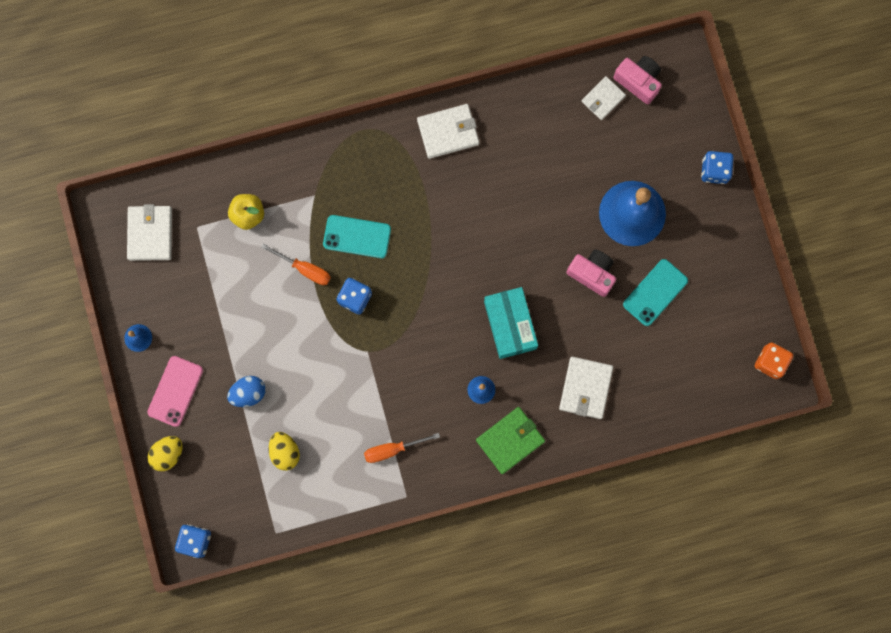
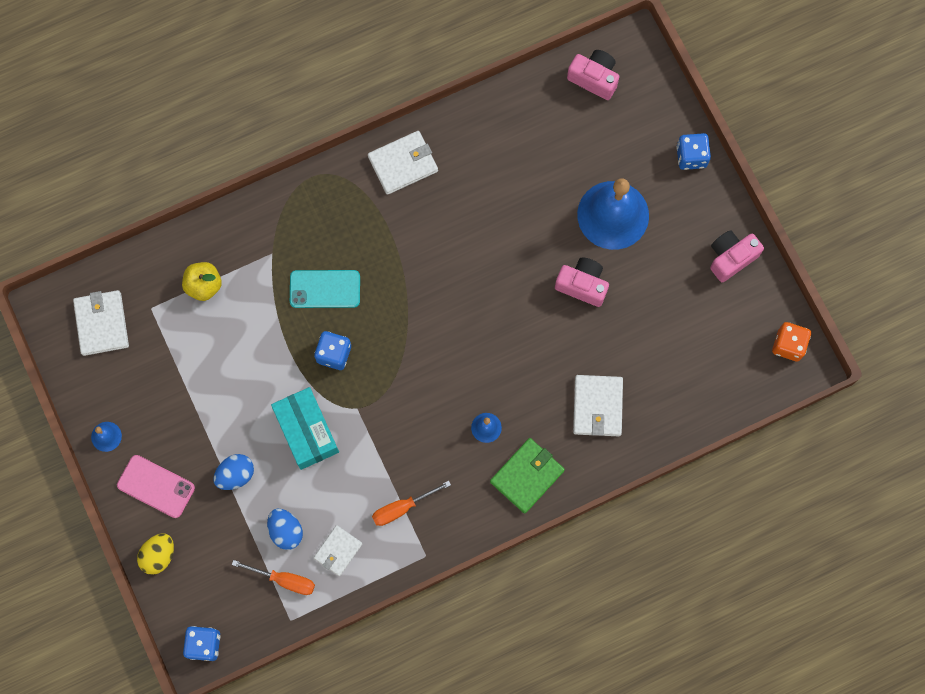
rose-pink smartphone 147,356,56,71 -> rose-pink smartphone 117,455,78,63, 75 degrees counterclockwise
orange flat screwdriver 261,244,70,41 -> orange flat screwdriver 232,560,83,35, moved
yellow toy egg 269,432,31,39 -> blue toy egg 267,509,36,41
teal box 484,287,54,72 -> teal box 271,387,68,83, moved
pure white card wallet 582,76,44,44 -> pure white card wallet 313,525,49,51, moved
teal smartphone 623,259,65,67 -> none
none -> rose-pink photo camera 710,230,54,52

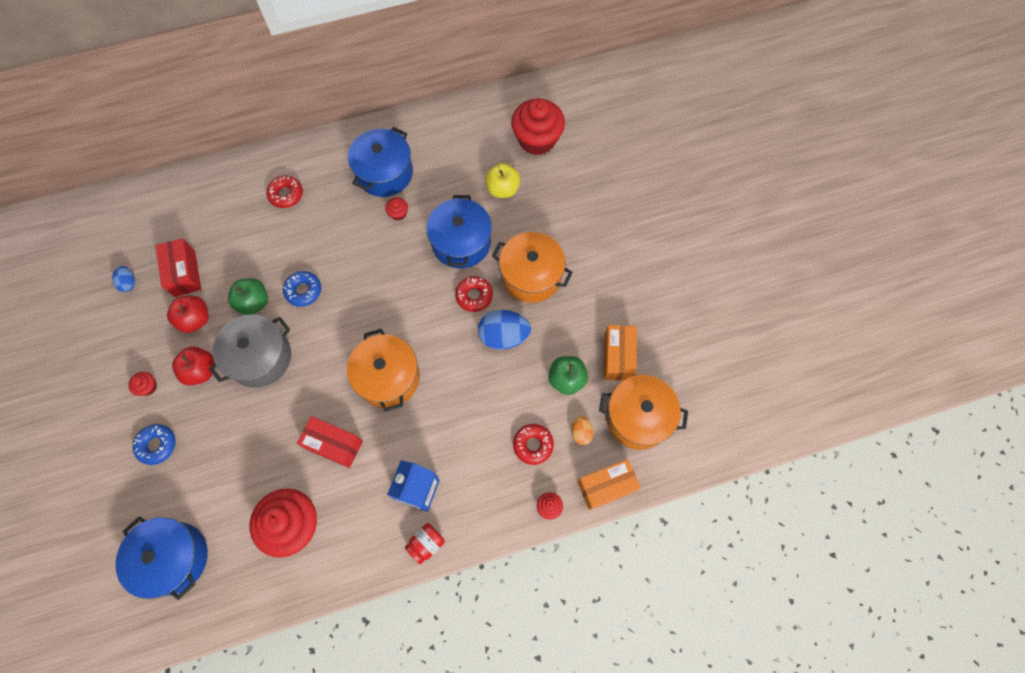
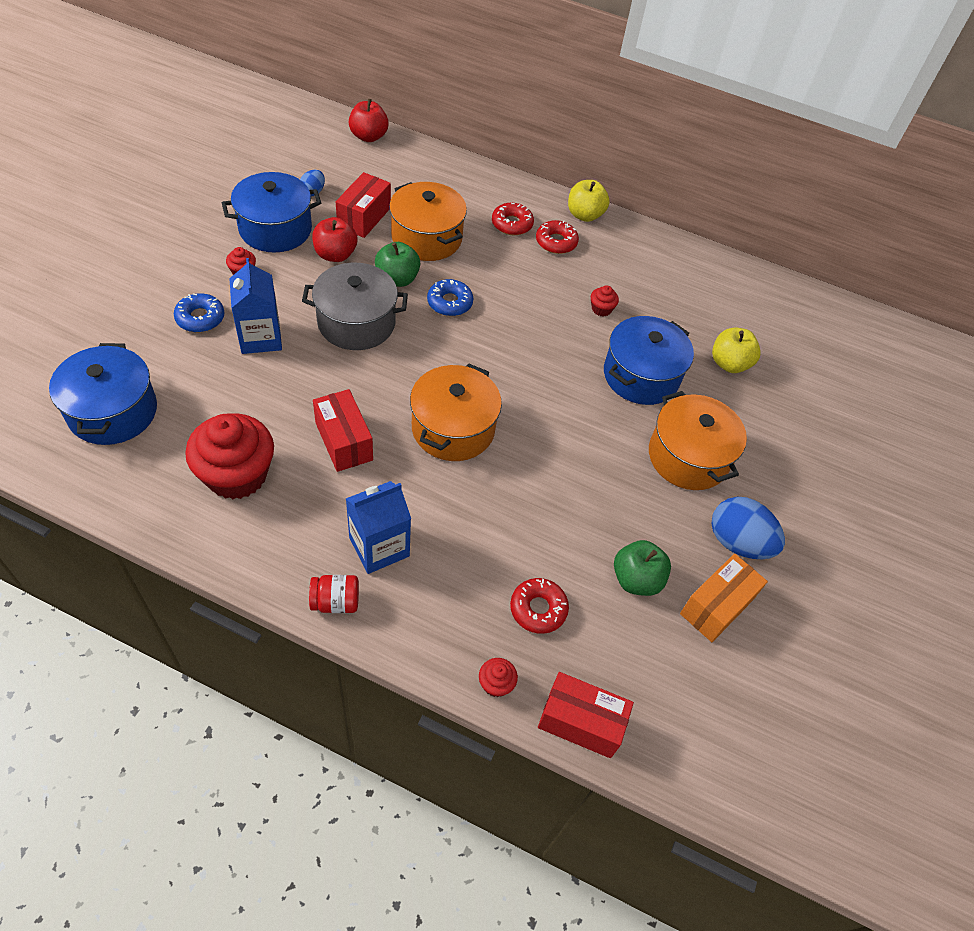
crimson apple 172,347,43,39 -> crimson apple 349,99,40,43, moved
blue cooking pot 348,127,65,70 -> blue cooking pot 222,172,99,80, moved
crimson doughnut 455,276,38,36 -> crimson doughnut 536,220,43,34, moved
blue toy egg 478,310,53,40 -> blue toy egg 711,497,74,62, moved
crimson cupcake 511,98,54,57 -> none
orange toy egg 572,416,22,29 -> none
orange box 578,459,63,51 -> crimson box 538,672,96,86
orange cooking pot 599,375,89,75 -> orange cooking pot 389,182,78,79, moved
none -> blue milk carton 229,258,53,96
none -> yellow apple 568,180,42,42

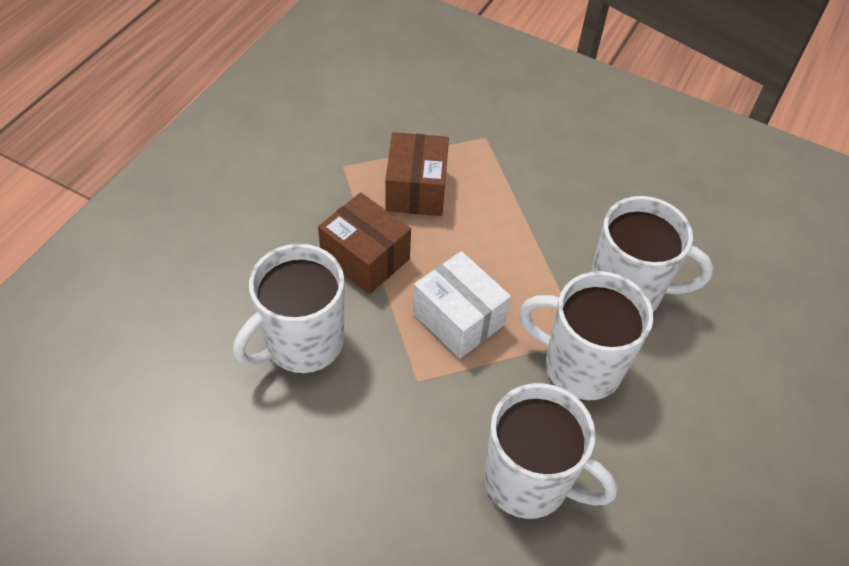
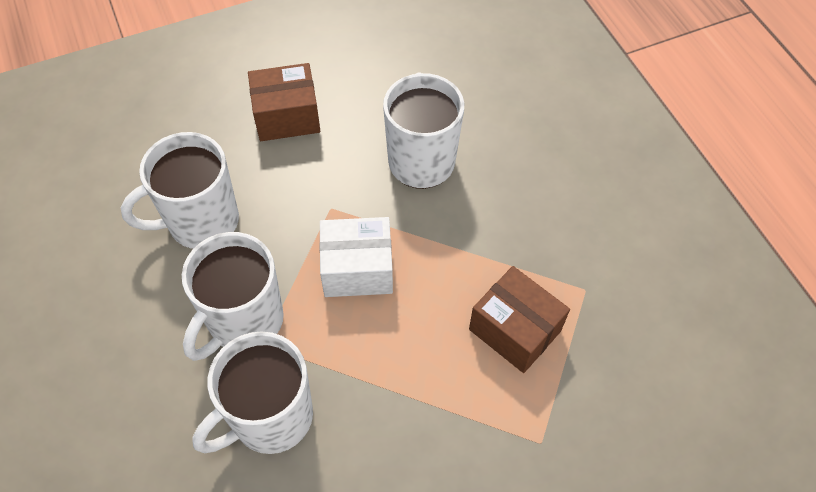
dark brown box 318,193,93,101 -> dark brown box 248,63,72,78, moved
pure white tea mug 519,271,134,130 -> pure white tea mug 182,232,102,129, 150 degrees clockwise

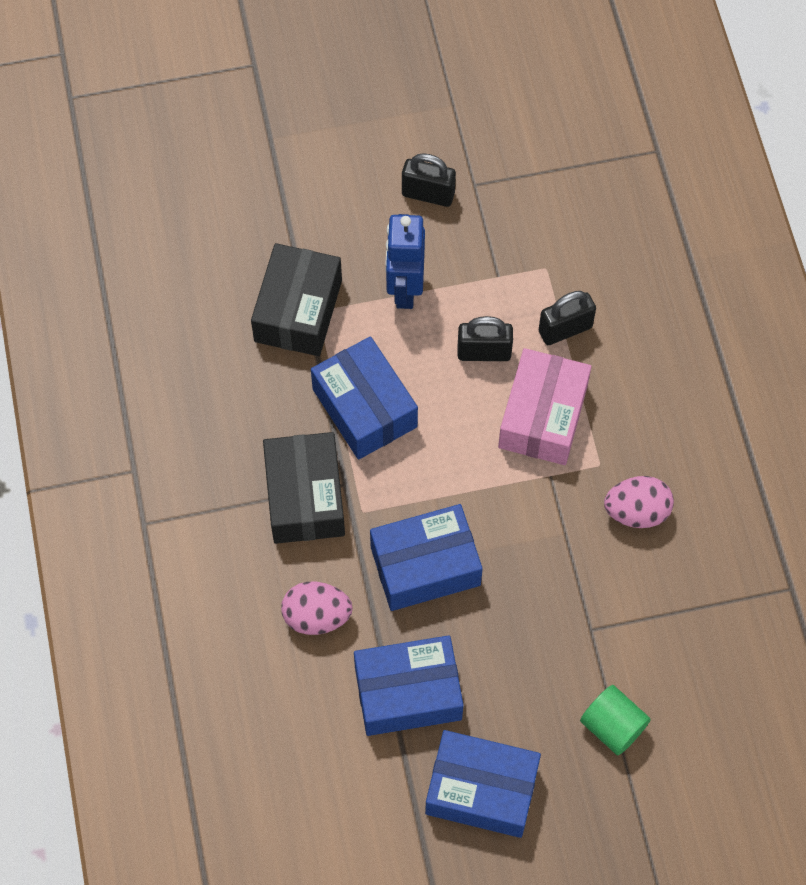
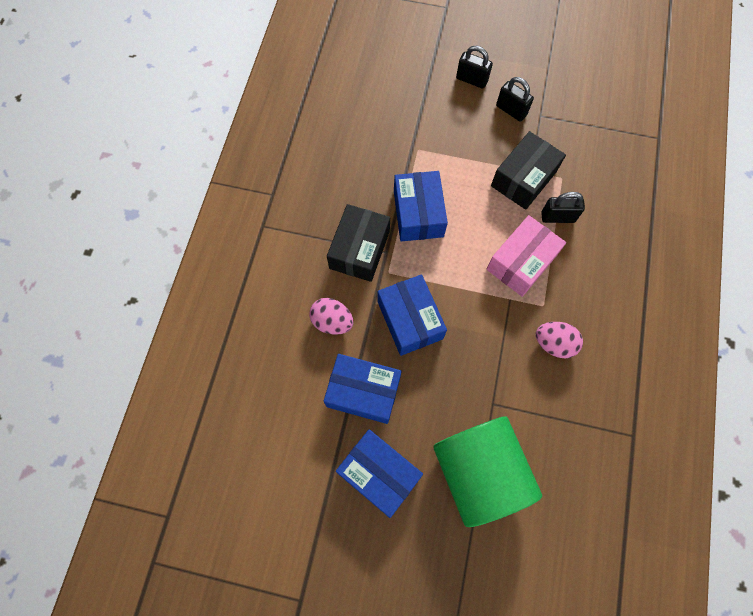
ebony box 251,243,91,113 -> ebony box 491,131,75,79, moved
blue box 370,504,113,107 -> blue box 378,274,69,82, 60 degrees clockwise
blue robot figure 385,214,40,95 -> none
ebony lock 458,316,55,45 -> ebony lock 456,46,37,43, moved
green cylinder 580,685,71,70 -> green cylinder 433,416,109,111, x2.27

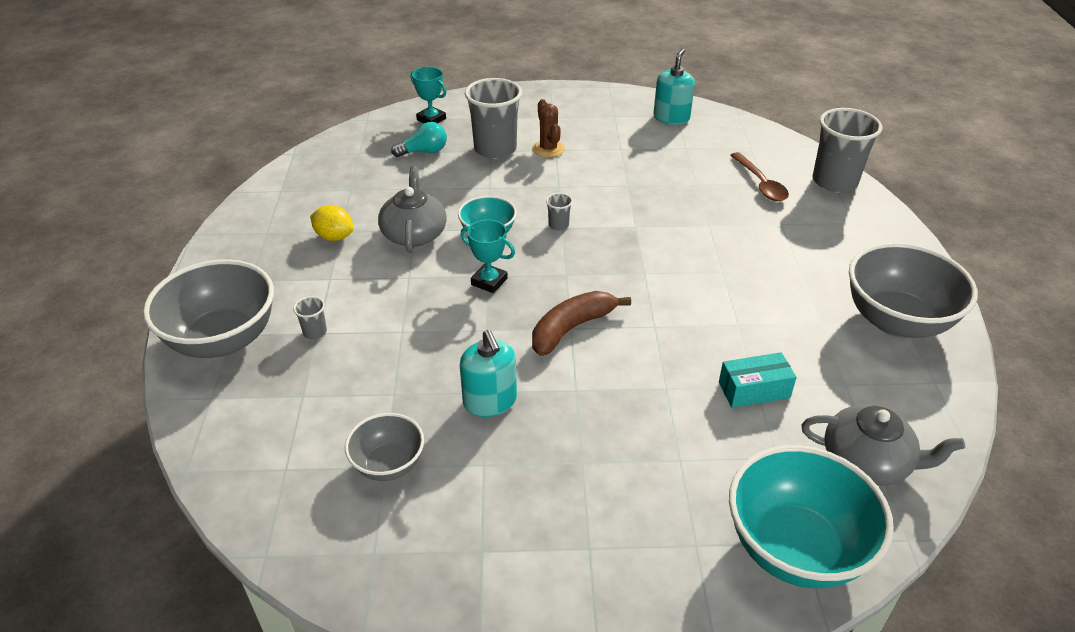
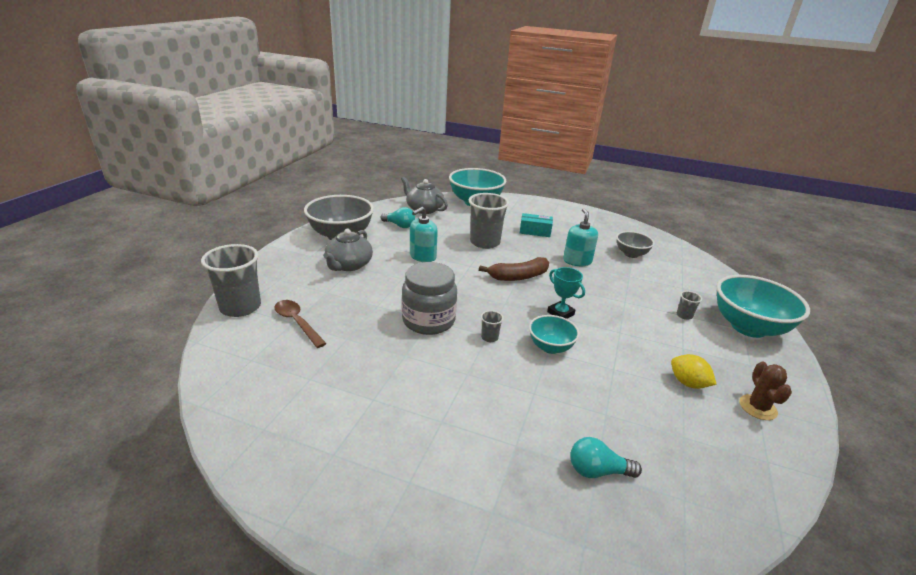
ash-grey bowl 143,259,131,99 -> teal bowl 717,275,93,63
ash-grey china teapot 378,166,69,87 -> ash-grey china teapot 323,229,50,42, moved
teal trophy 411,67,36,56 -> none
ash-grey tumbler 465,78,57,81 -> ash-grey tumbler 469,193,40,56, moved
dark brown saguaro cactus 533,99,32,58 -> dark brown saguaro cactus 740,361,52,59, moved
teal soap dispenser 653,49,42,76 -> teal soap dispenser 410,207,28,55, moved
teal box 719,352,78,56 -> teal box 520,213,33,24, moved
dark brown teaspoon 731,152,58,49 -> dark brown teaspoon 274,300,53,48, 45 degrees counterclockwise
none -> teal lightbulb 381,207,34,21
none -> ash-grey preserve jar 402,262,55,73

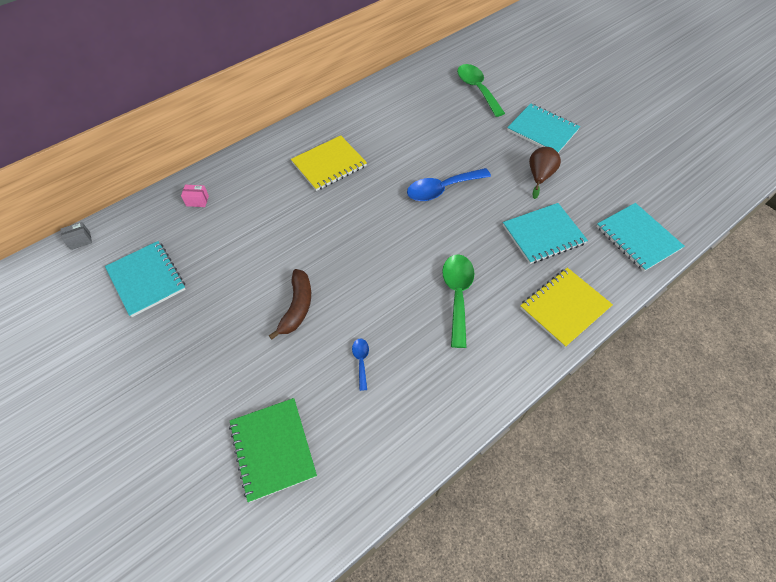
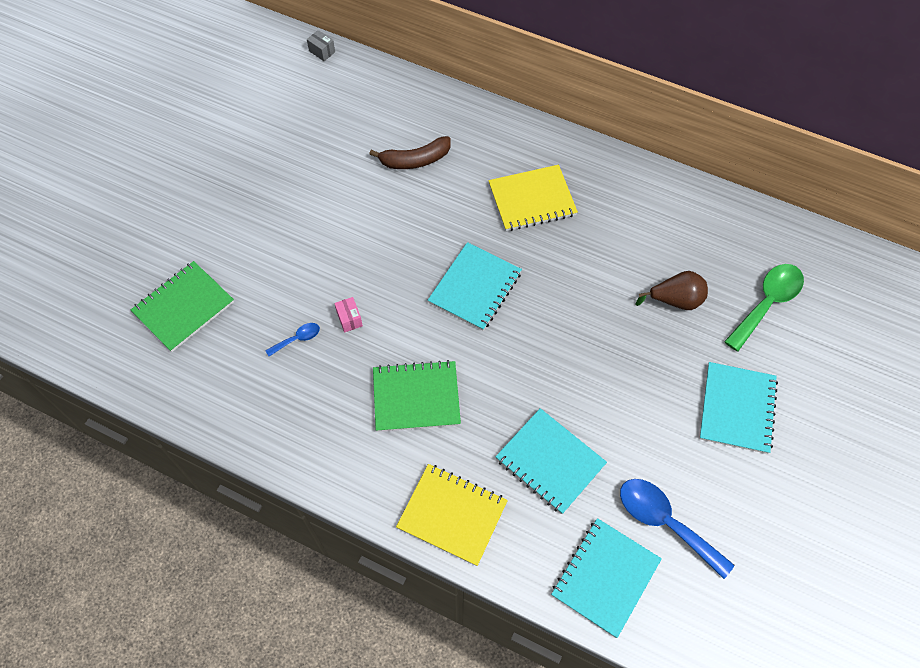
teal notepad 105,241,81,76 -> teal notepad 428,242,94,89, moved
rose-pink box 181,185,28,22 -> rose-pink box 334,297,29,35, moved
dark brown banana fruit 268,269,43,71 -> dark brown banana fruit 369,136,82,33, moved
yellow notepad 291,135,76,56 -> yellow notepad 488,165,90,66, 45 degrees counterclockwise
blue teaspoon 407,168,84,33 -> blue teaspoon 620,479,114,100, moved
green teaspoon 442,254,33,94 -> green notepad 373,360,88,72
dark brown toy pear 529,147,32,52 -> dark brown toy pear 635,271,73,39, moved

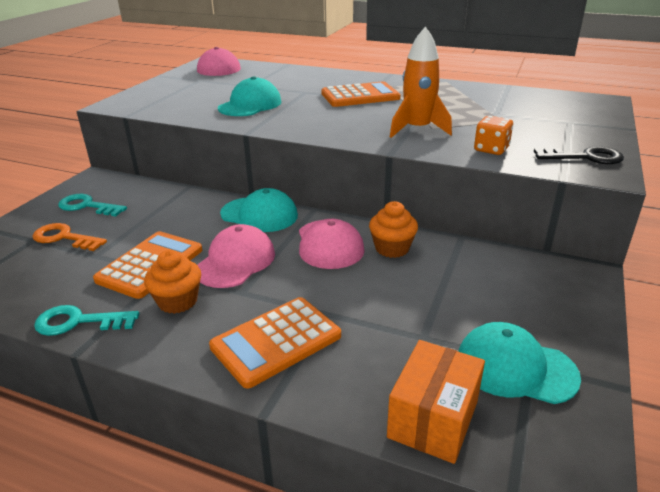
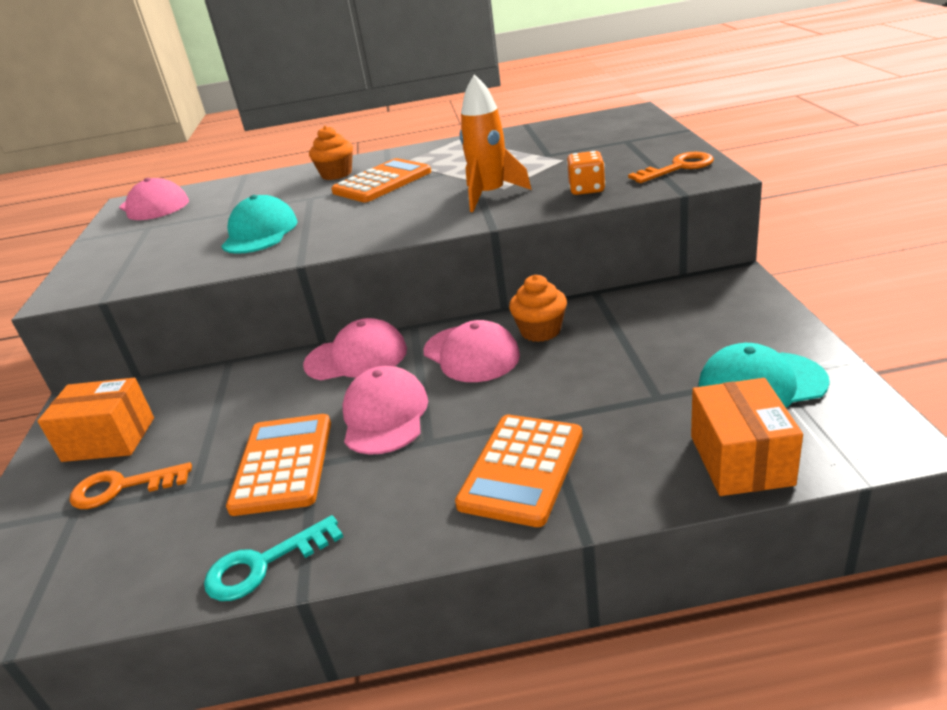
teal latchkey 58,194,69,23 -> orange box 37,378,117,84
orange cupcake 144,250,57,64 -> orange cupcake 309,126,44,54, moved
teal peaked cap 220,188,78,44 -> rose-pink peaked cap 303,318,104,62
ebony latchkey 534,146,90,18 -> orange latchkey 628,152,86,31

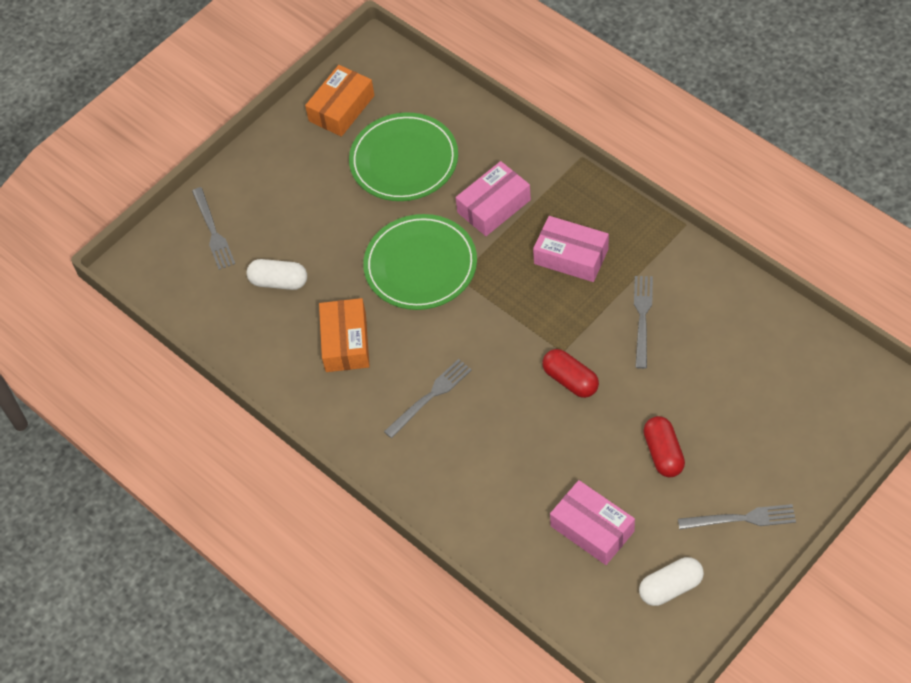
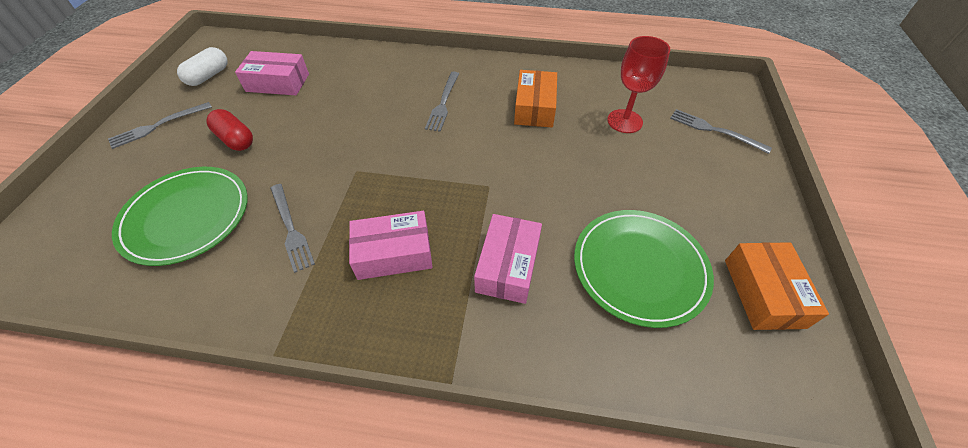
pure white capsule 246,259,61,31 -> crimson chalice 607,36,63,97
orange box 319,298,51,74 -> orange box 514,70,43,57, 45 degrees clockwise
green flat dish 363,214,114,96 -> green flat dish 112,167,136,99, moved
crimson capsule 542,349,57,49 -> none

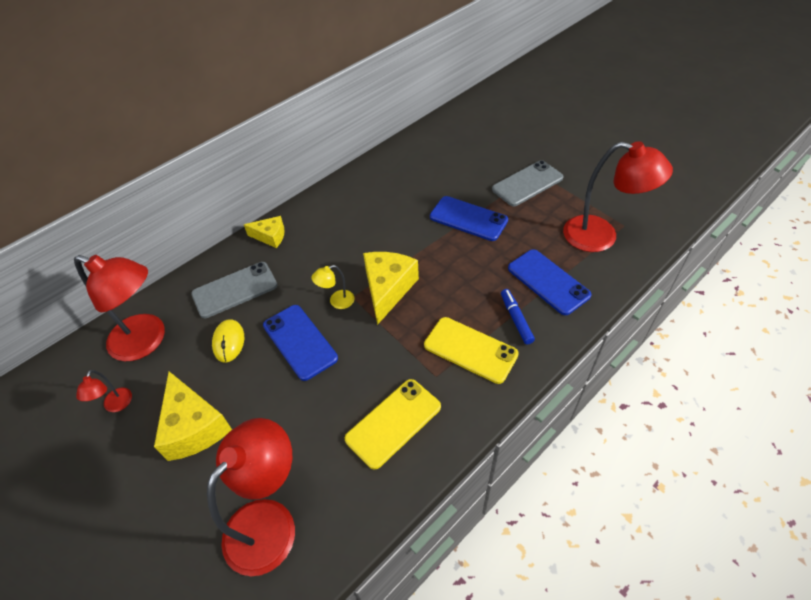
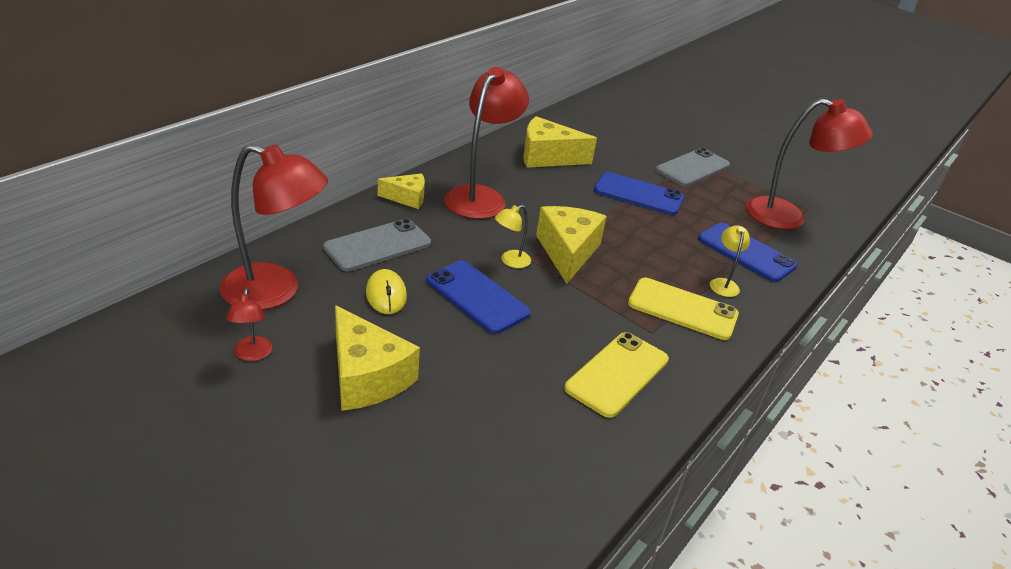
crimson reading lamp 207,418,88,158 -> crimson reading lamp 444,67,85,152, moved
blue marker 501,289,34,56 -> yellow reading lamp 710,225,40,72
none -> yellow cheese 523,116,74,52

